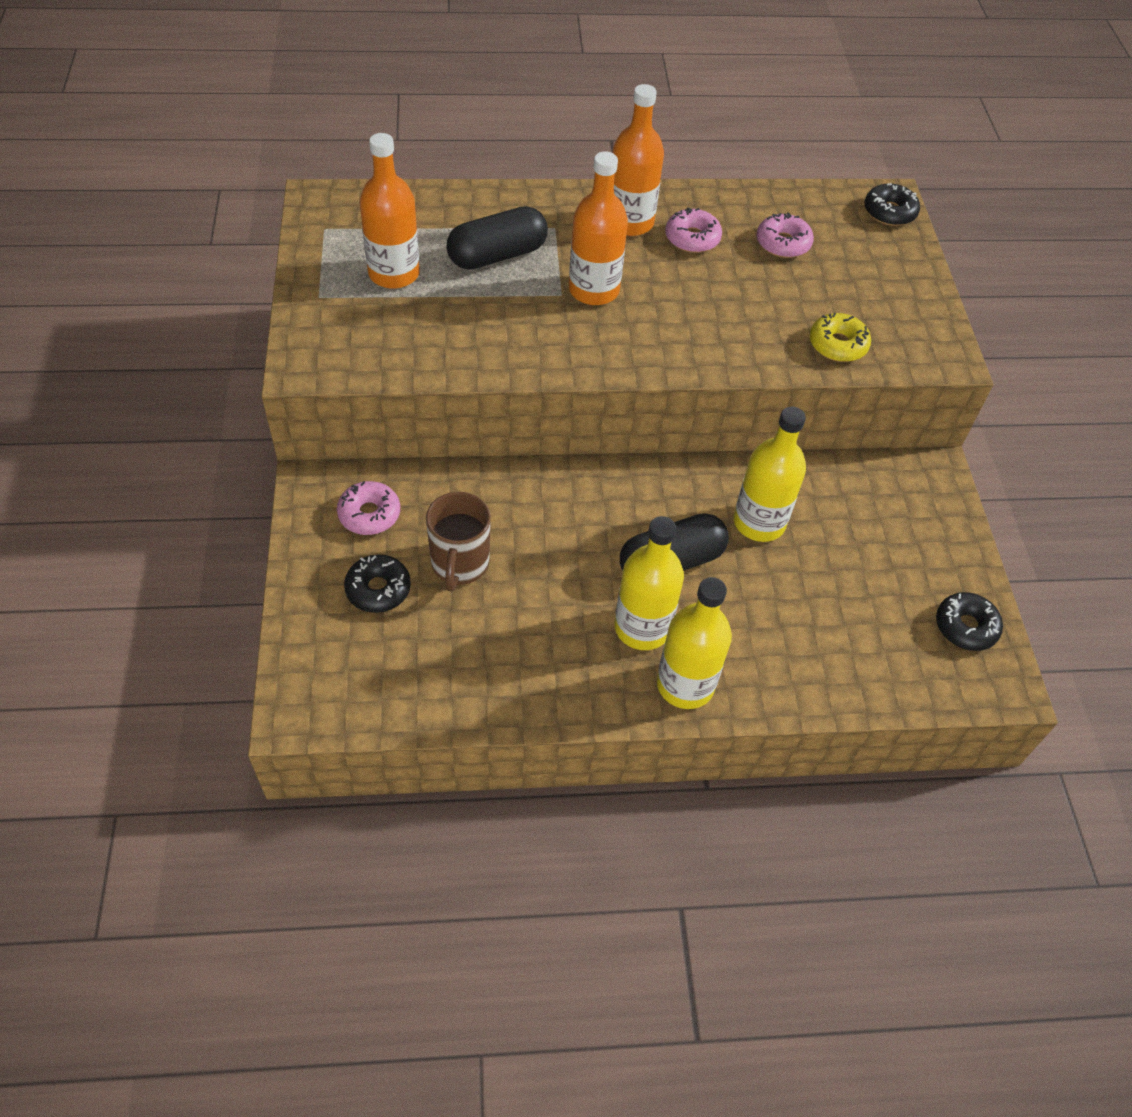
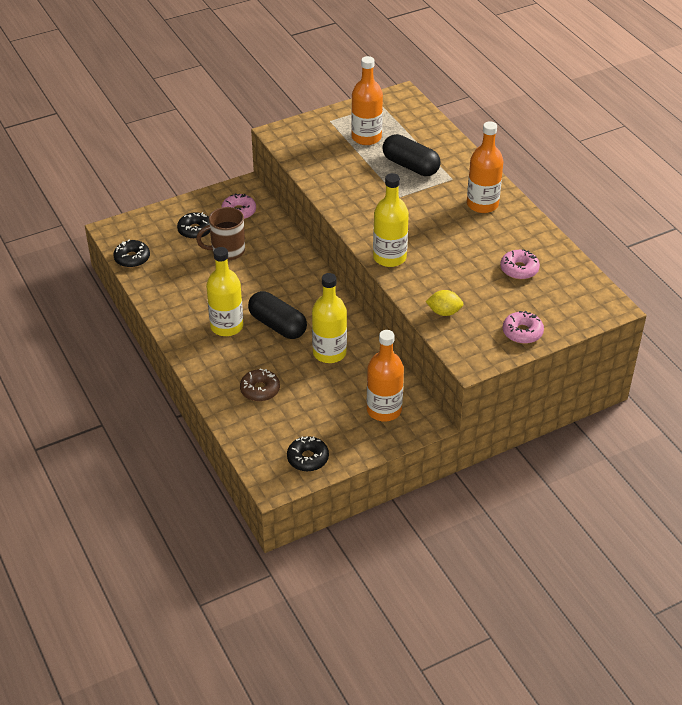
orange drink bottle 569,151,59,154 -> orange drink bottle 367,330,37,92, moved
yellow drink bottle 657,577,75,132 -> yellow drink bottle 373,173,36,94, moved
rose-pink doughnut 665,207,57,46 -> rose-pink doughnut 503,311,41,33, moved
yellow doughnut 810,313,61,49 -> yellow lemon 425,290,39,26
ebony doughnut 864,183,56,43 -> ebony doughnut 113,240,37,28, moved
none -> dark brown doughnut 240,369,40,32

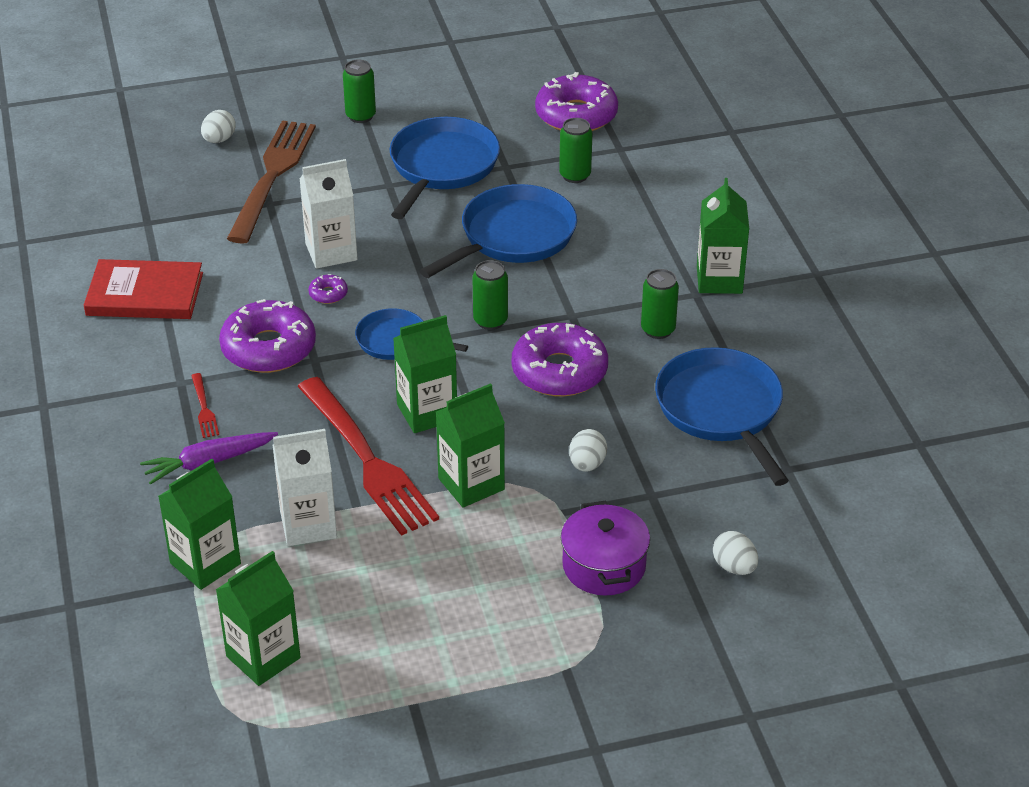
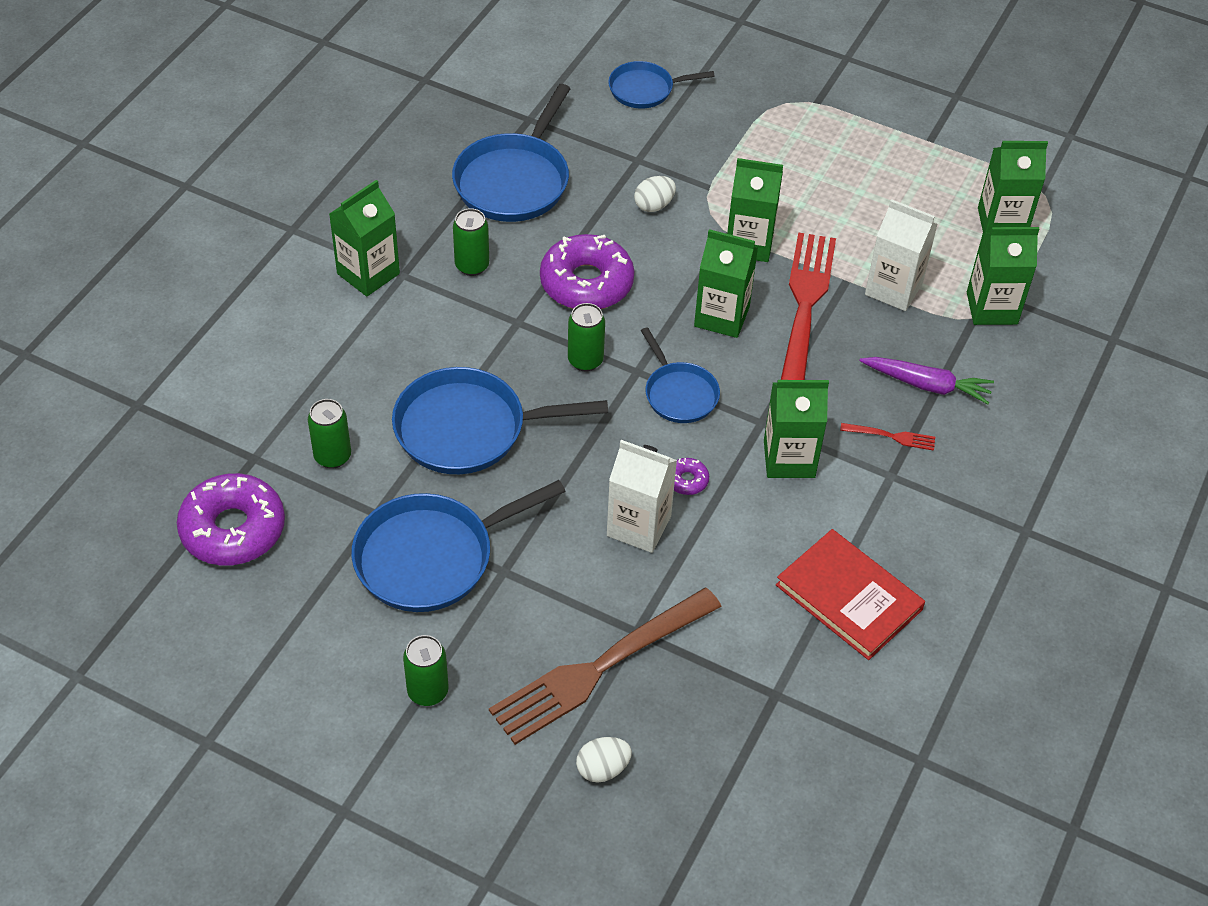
crimson fork 191,373,28,65 -> crimson fork 840,423,95,28, 75 degrees clockwise
violet doughnut 219,299,97,74 -> green milk carton 764,380,65,98
violet cooking pot 561,501,89,95 -> none
pure white toy egg 713,531,45,44 -> blue frying pan 608,61,107,48

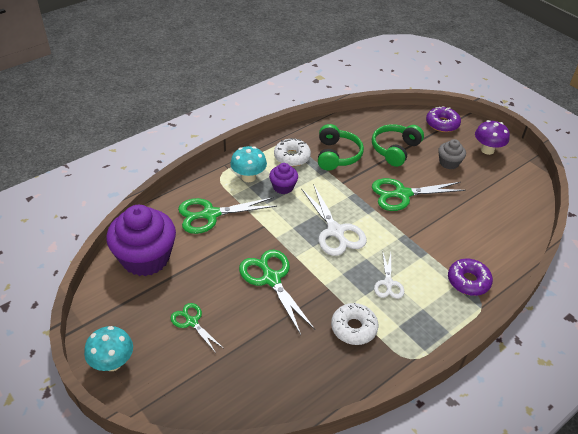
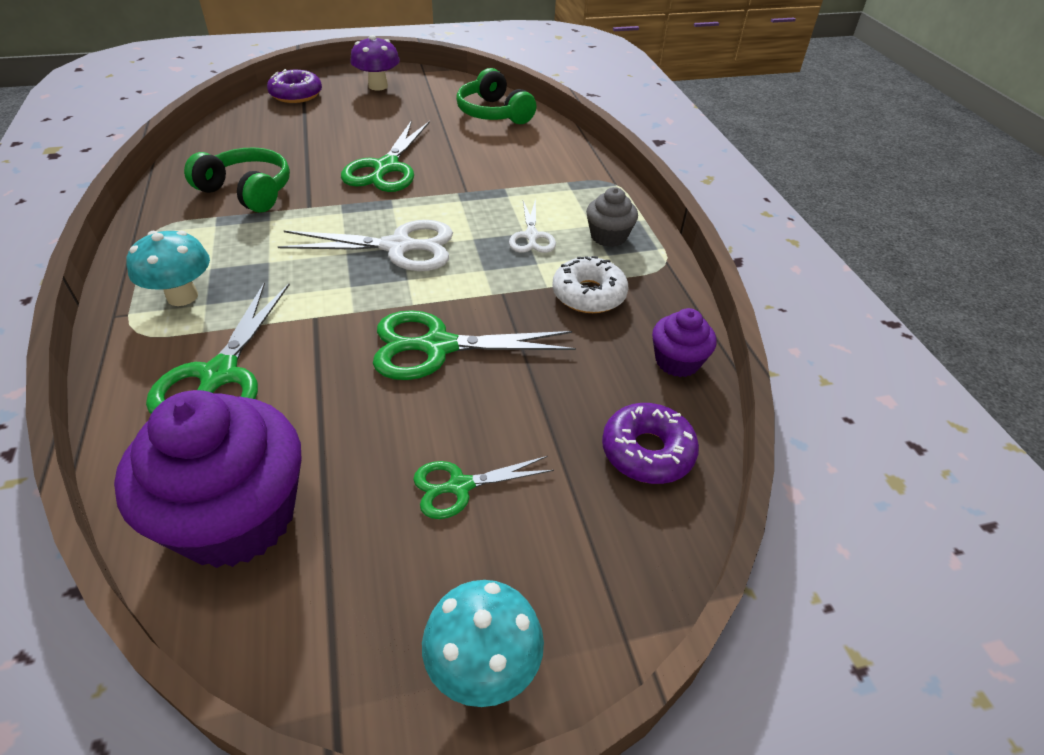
violet cupcake 269,163,29,31 -> violet cupcake 652,308,65,69, moved
pure white doughnut 274,138,37,29 -> none
green headphones 372,124,52,43 -> green headphones 456,68,80,56, moved
pure white pair of scissors 374,250,30,49 -> pure white pair of scissors 509,199,47,54, 60 degrees clockwise
ash-grey cupcake 438,139,28,31 -> ash-grey cupcake 586,187,52,60, moved
violet doughnut 448,259,45,37 -> violet doughnut 602,403,97,81, moved

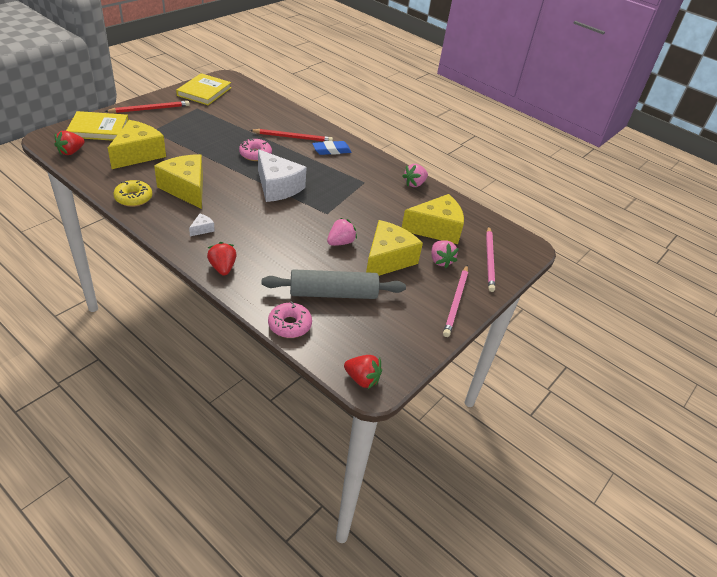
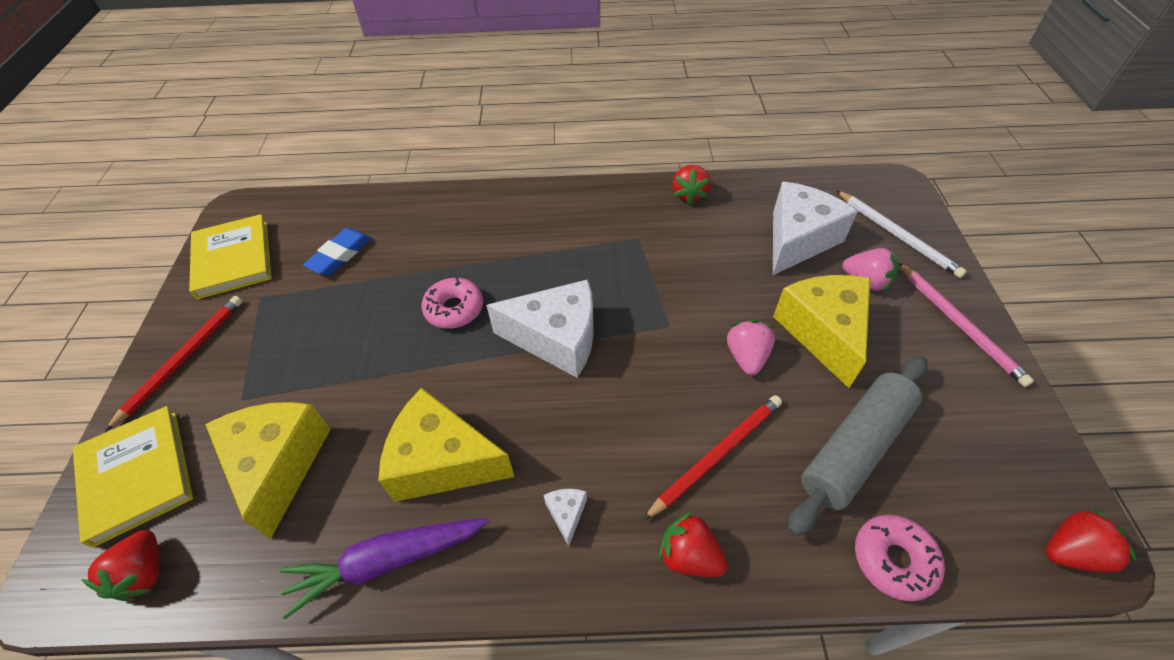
yellow hardcover 66,111,63,30 -> yellow hardcover 73,406,120,142, 75 degrees counterclockwise
yellow doughnut 113,180,39,27 -> violet toy carrot 280,518,209,101
crimson lead pencil 250,129,83,12 -> crimson lead pencil 643,395,139,125, moved
blue gum eraser 312,141,39,14 -> blue gum eraser 303,228,68,47, moved
yellow cheese 402,194,62,50 -> pure white cheese 773,182,85,93
rose-pink strawberry 403,164,25,23 -> crimson strawberry 673,165,37,40
rose-pink lead pencil 486,227,9,65 -> pure white lead pencil 836,190,131,88

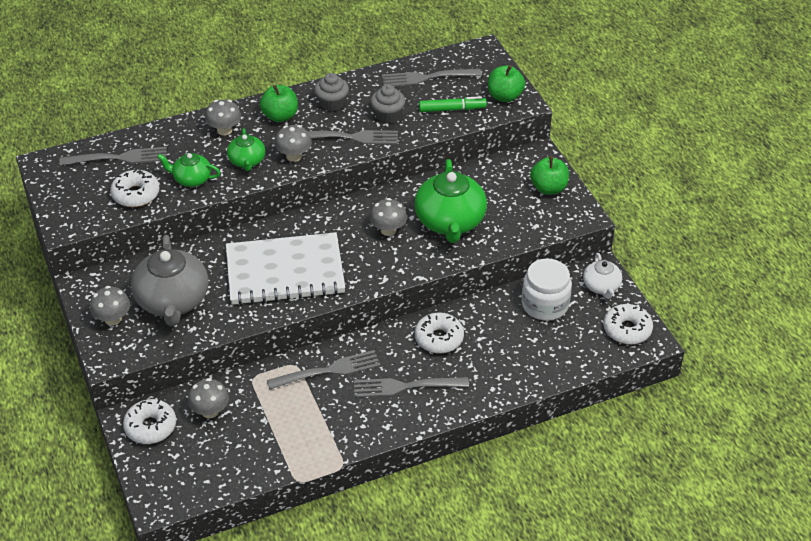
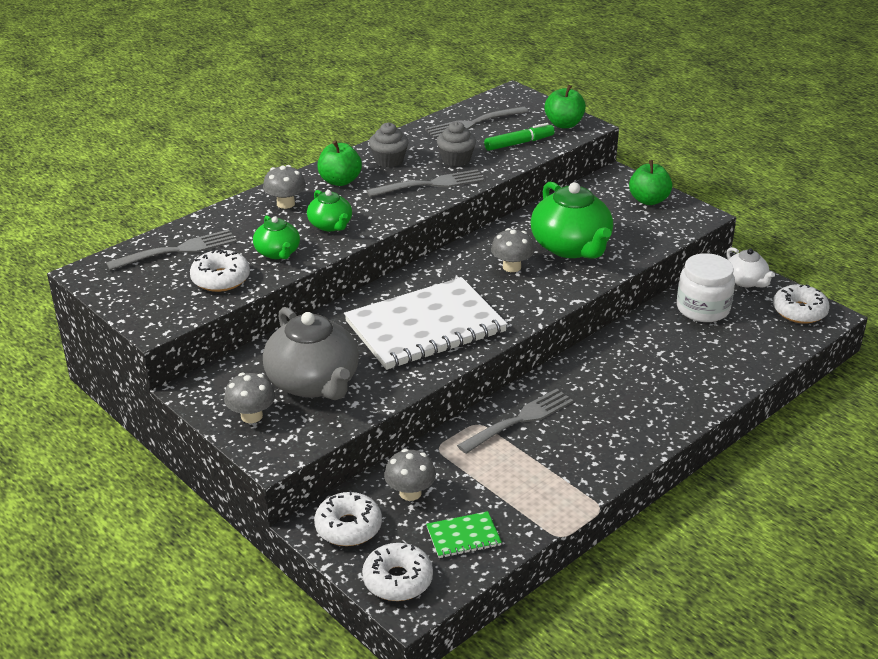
green china teapot 157,153,64,34 -> green china teapot 253,215,47,44, 105 degrees counterclockwise
ash-grey mushroom 275,125,37,37 -> none
ash-grey fork 354,377,115,21 -> none
pure white doughnut 415,313,49,40 -> pure white doughnut 362,543,71,58, moved
none -> green notepad 426,511,76,47

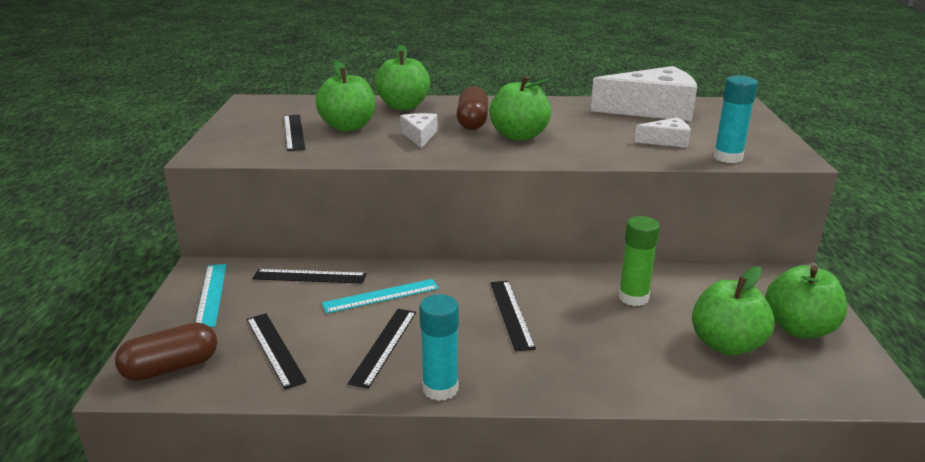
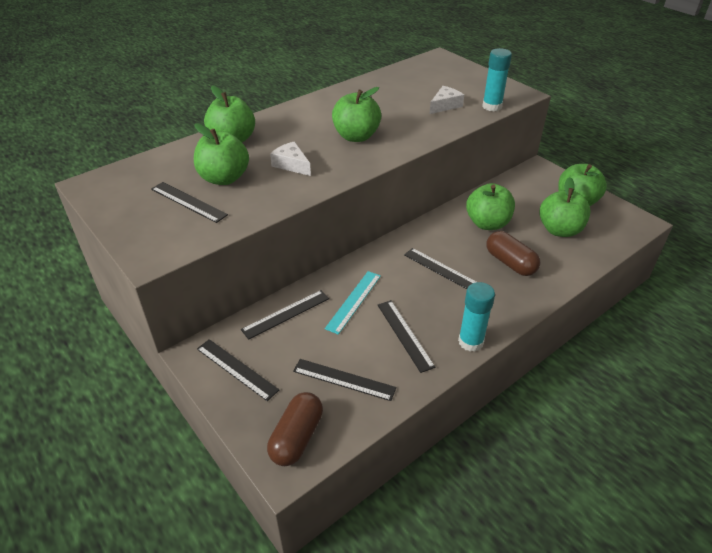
teal measuring stick 196,264,31,63 -> ebony measuring stick 197,339,82,62
dark brown capsule 456,86,32,44 -> dark brown capsule 487,231,53,45, moved
pure white cheese 591,66,106,55 -> none
green glue stick 618,216,42,90 -> green apple 466,183,49,47

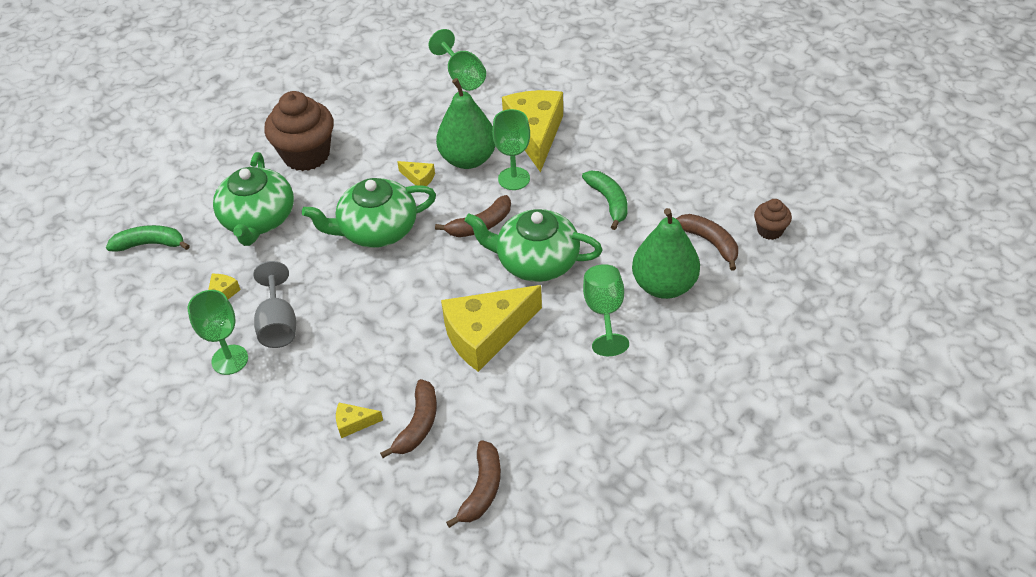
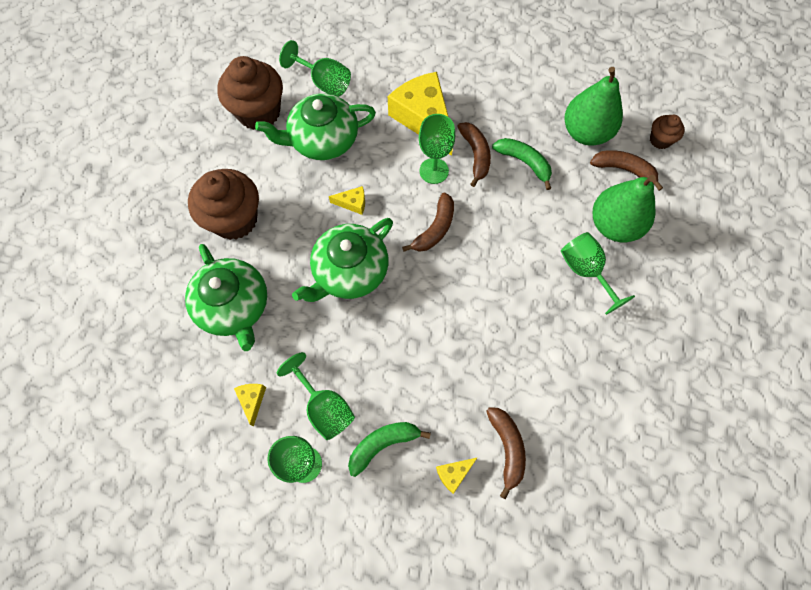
green banana fruit 106,225,84,27 -> green banana fruit 348,422,83,55, moved
ash-grey chalice 254,261,42,87 -> green chalice 277,352,78,88
green toy pear 436,78,59,91 -> green toy pear 565,67,58,79, moved
yellow cheese 441,285,101,87 -> none
dark brown banana fruit 446,440,55,88 -> dark brown banana fruit 457,122,34,65, moved
green china teapot 465,209,138,73 -> green china teapot 255,93,121,67, moved
none -> dark brown cupcake 217,56,66,74

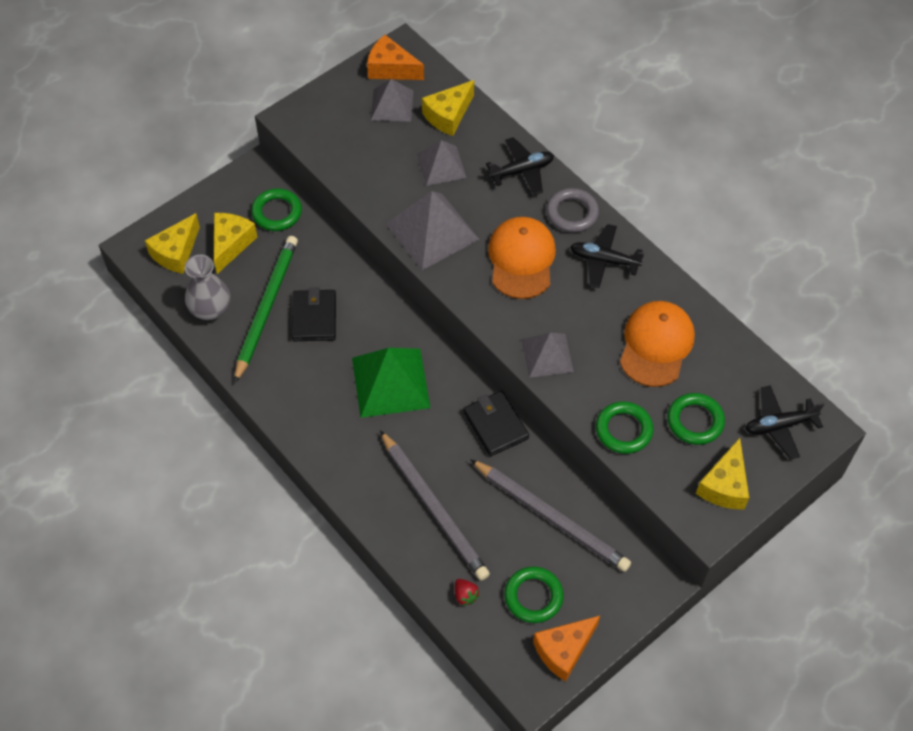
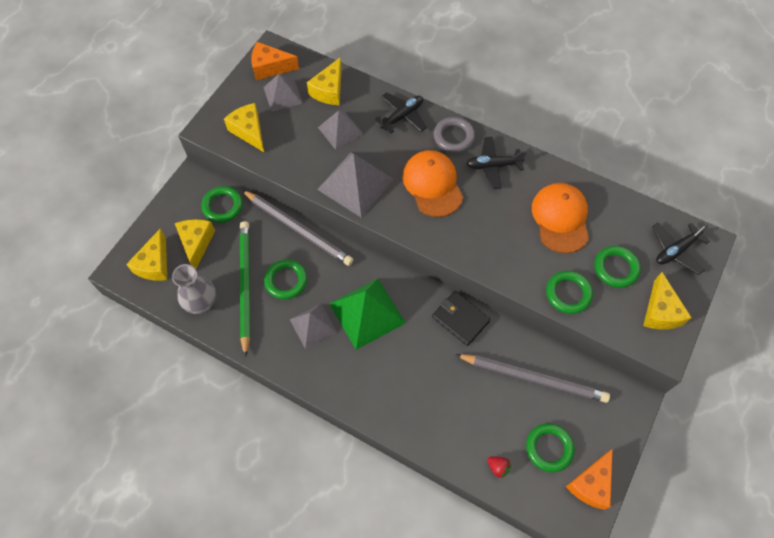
ebony card wallet 292,288,44,53 -> green hoop 264,259,44,41
ash-grey lead pencil 380,430,110,151 -> ash-grey lead pencil 242,190,112,76, moved
ash-grey pyramid 521,333,53,45 -> ash-grey pyramid 289,304,48,45, moved
none -> yellow cheese 224,103,40,49

